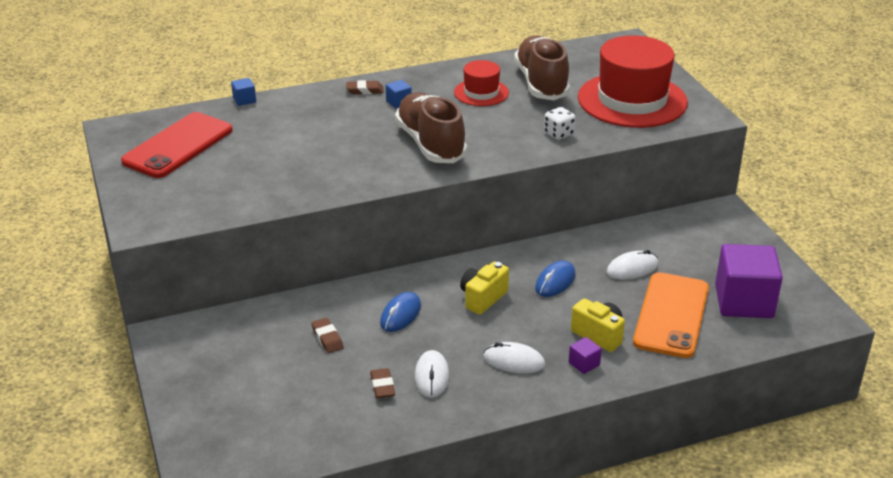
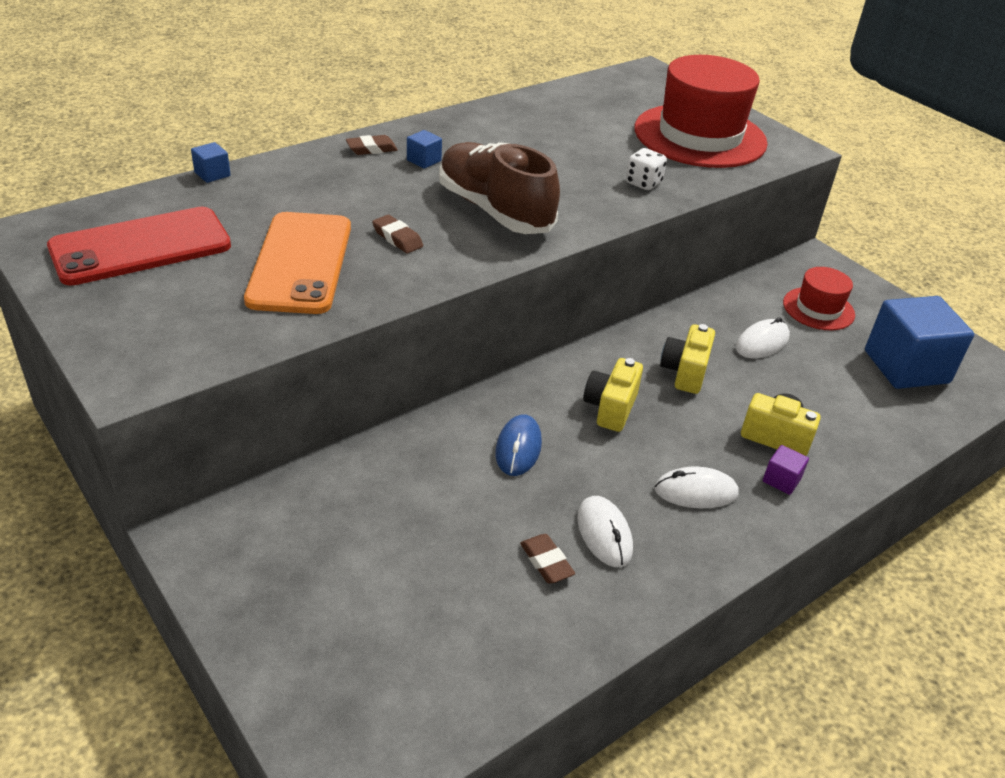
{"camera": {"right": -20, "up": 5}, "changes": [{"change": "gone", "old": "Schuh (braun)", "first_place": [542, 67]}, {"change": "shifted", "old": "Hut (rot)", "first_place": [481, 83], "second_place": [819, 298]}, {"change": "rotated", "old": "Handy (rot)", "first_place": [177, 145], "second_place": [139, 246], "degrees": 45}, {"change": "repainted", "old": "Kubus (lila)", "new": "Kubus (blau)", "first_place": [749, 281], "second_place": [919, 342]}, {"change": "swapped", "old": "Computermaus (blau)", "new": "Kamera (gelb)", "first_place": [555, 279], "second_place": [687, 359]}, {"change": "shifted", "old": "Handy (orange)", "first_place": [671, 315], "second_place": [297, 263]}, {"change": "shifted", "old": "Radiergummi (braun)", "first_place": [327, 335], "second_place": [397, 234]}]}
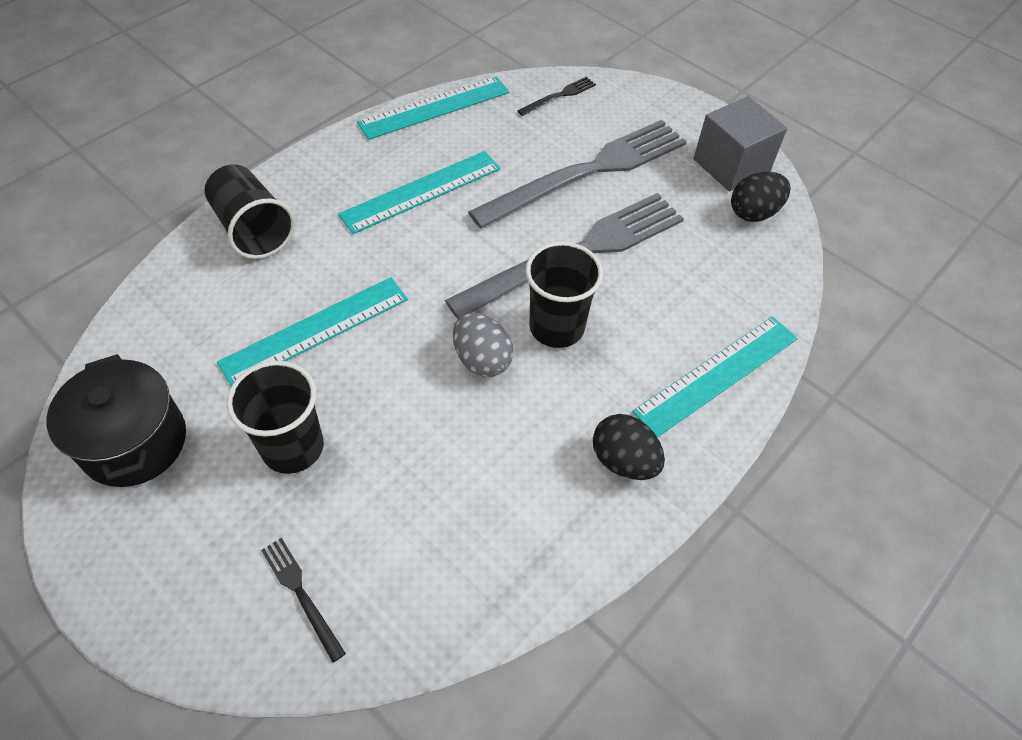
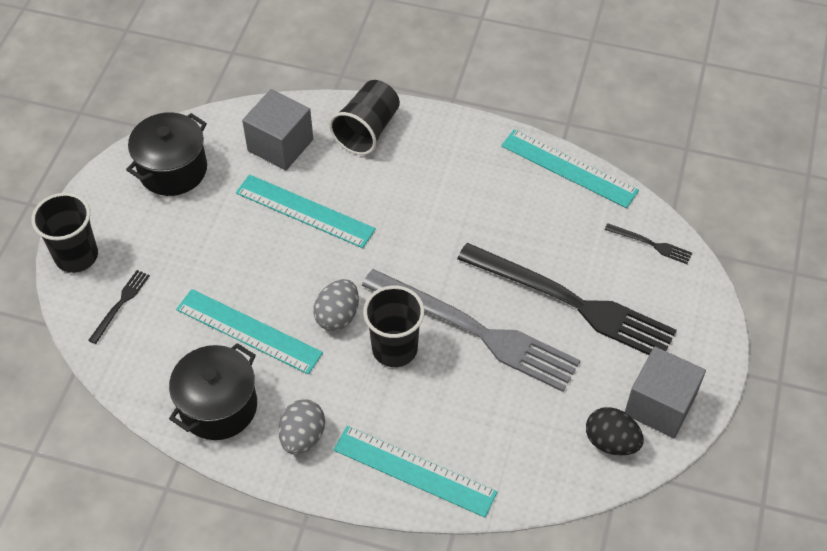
{"camera": {"right": 65, "up": 0}, "changes": [{"change": "repainted", "old": "Gabel (grau)", "new": "Gabel (schwarz)", "first_place": [577, 174], "second_place": [567, 299]}, {"change": "shifted", "old": "Lineal (türkis)", "first_place": [419, 192], "second_place": [249, 331]}, {"change": "shifted", "old": "Becher (schwarz)", "first_place": [275, 417], "second_place": [65, 233]}, {"change": "repainted", "old": "Ei (schwarz)", "new": "Ei (grau)", "first_place": [629, 447], "second_place": [302, 427]}, {"change": "new", "new": "Kubus (grau)", "second_place": [277, 129]}, {"change": "new", "new": "Kochtopf (schwarz)", "second_place": [213, 391]}]}
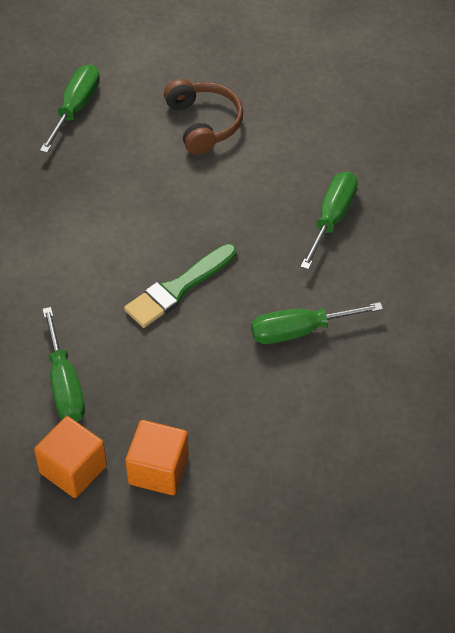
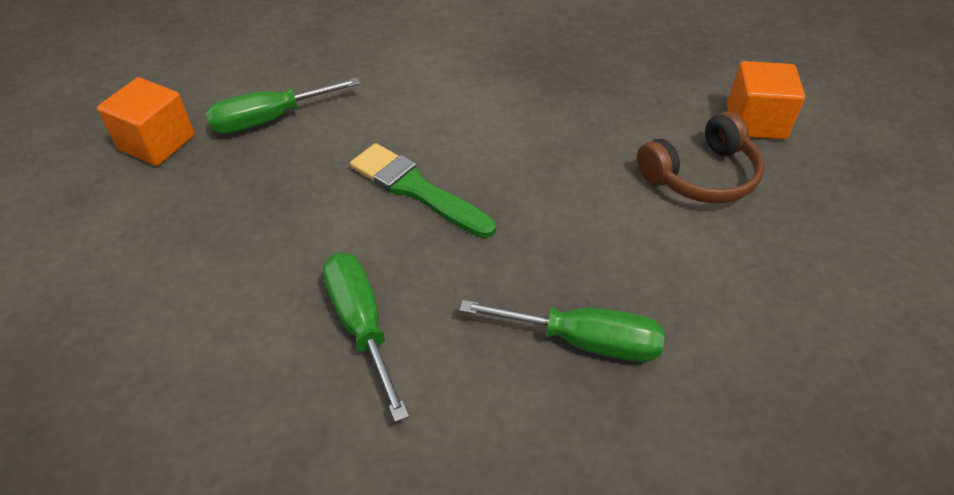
{"camera": {"right": 80, "up": -5}, "changes": [{"change": "gone", "old": "Schraubenzieher (grün)", "first_place": [70, 108]}, {"change": "shifted", "old": "Kubus (orange)", "first_place": [157, 457], "second_place": [766, 100]}]}
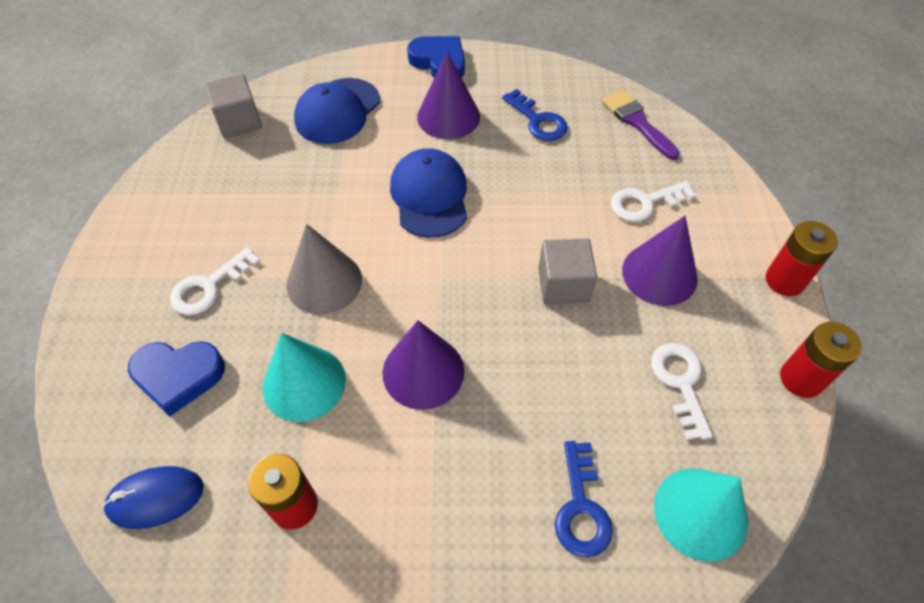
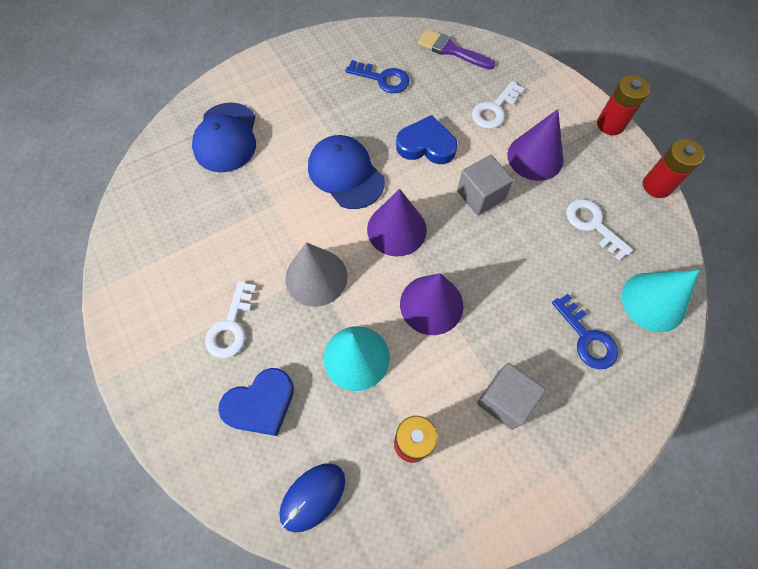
{"camera": {"right": -30, "up": 10}, "changes": [{"change": "shifted", "old": "Herz (blau)", "first_place": [436, 57], "second_place": [427, 139]}, {"change": "shifted", "old": "Kegel (lila)", "first_place": [448, 95], "second_place": [397, 222]}, {"change": "shifted", "old": "Kubus (grau)", "first_place": [233, 106], "second_place": [511, 396]}]}
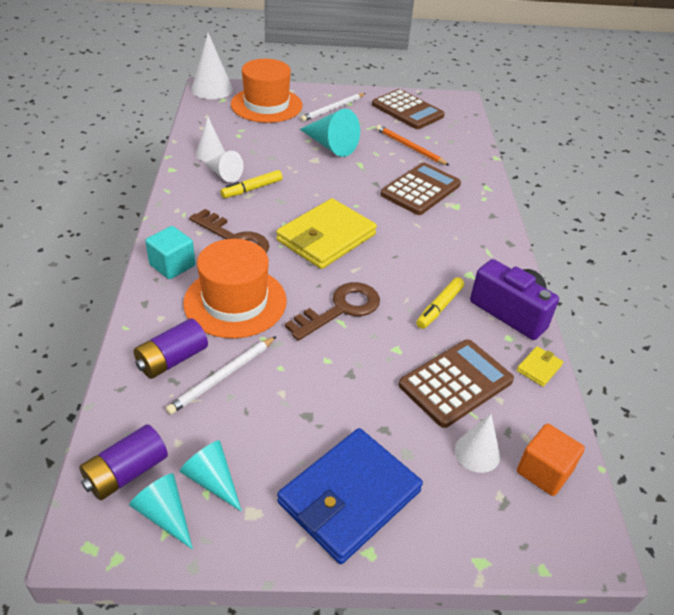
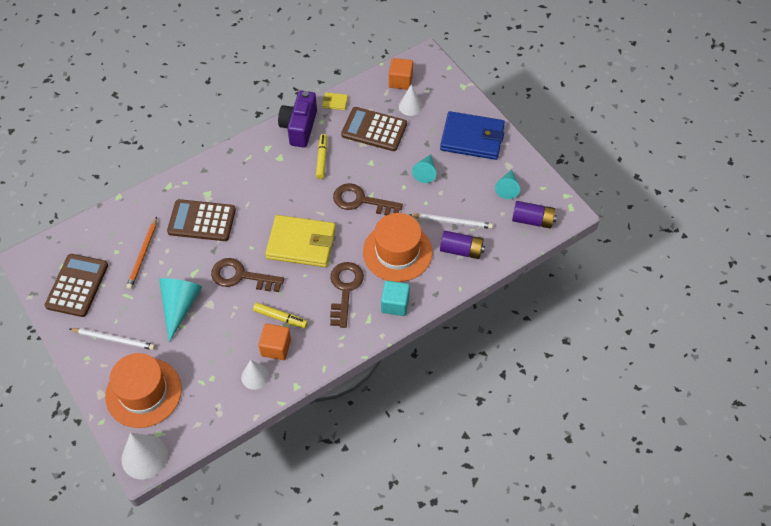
{"camera": {"right": -120, "up": 15}, "changes": [{"change": "swapped", "old": "Kegel (weiß)", "new": "Kubus (orange)", "first_place": [223, 167], "second_place": [274, 342]}, {"change": "rotated", "old": "Filzstift (gelb)", "first_place": [440, 303], "second_place": [321, 156], "degrees": -90}, {"change": "shifted", "old": "Kegel (türkis)", "first_place": [161, 511], "second_place": [424, 168]}, {"change": "new", "new": "Schlüssel (braun)", "second_place": [247, 275]}]}
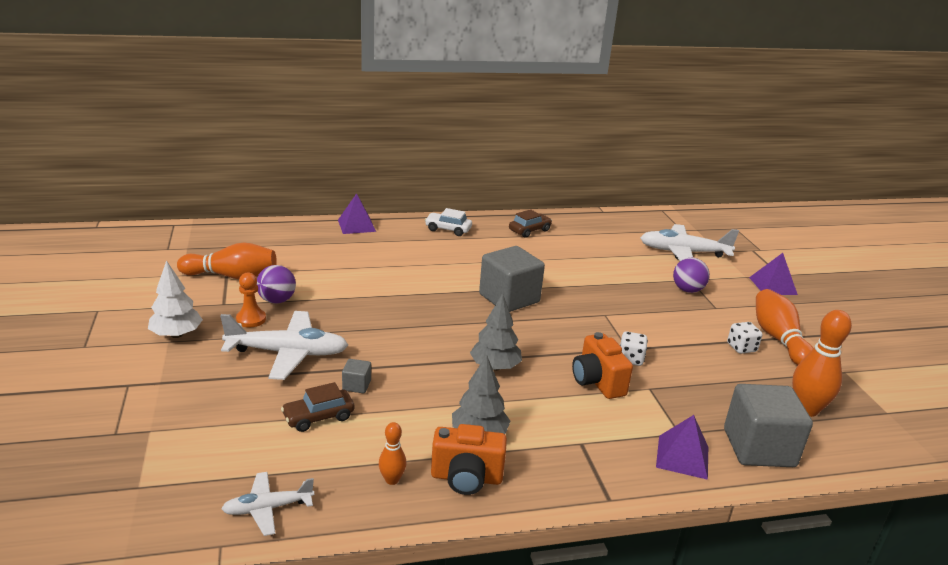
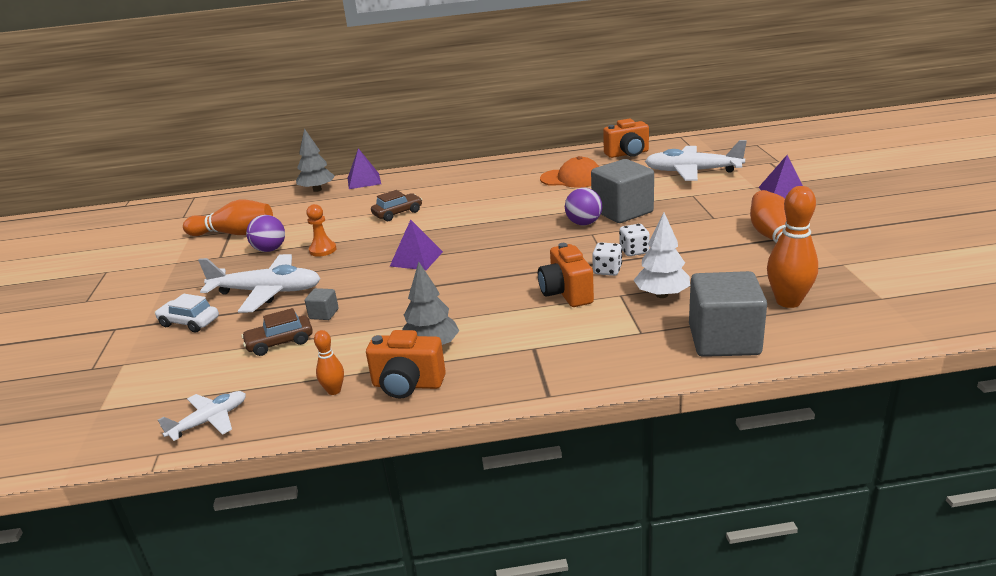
{"camera": {"right": 10, "up": 0}, "changes": [{"change": "shifted", "old": "Auto (weiß)", "first_place": [448, 222], "second_place": [187, 313]}, {"change": "shifted", "old": "Auto (braun)", "first_place": [530, 223], "second_place": [396, 205]}, {"change": "shifted", "old": "Kubus (grau)", "first_place": [512, 279], "second_place": [622, 191]}, {"change": "shifted", "old": "Ball (lila)", "first_place": [691, 275], "second_place": [583, 206]}, {"change": "shifted", "old": "Baum (weiß)", "first_place": [175, 299], "second_place": [662, 255]}, {"change": "shifted", "old": "Bauer (orange)", "first_place": [251, 300], "second_place": [321, 230]}, {"change": "shifted", "old": "Baum (grau)", "first_place": [496, 332], "second_place": [315, 160]}, {"change": "shifted", "old": "Spielwürfel (weiß)", "first_place": [745, 338], "second_place": [634, 240]}, {"change": "shifted", "old": "Pyramide (lila)", "first_place": [682, 447], "second_place": [416, 245]}, {"change": "rotated", "old": "Flugzeug (weiß)", "first_place": [267, 504], "second_place": [202, 416], "degrees": 150}, {"change": "new", "new": "Kamera (orange)", "second_place": [626, 138]}, {"change": "new", "new": "Kappe (orange)", "second_place": [570, 172]}]}
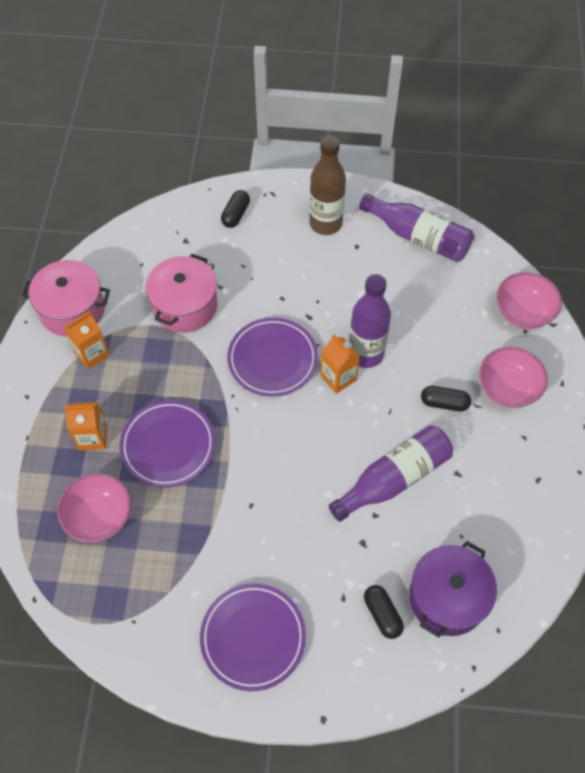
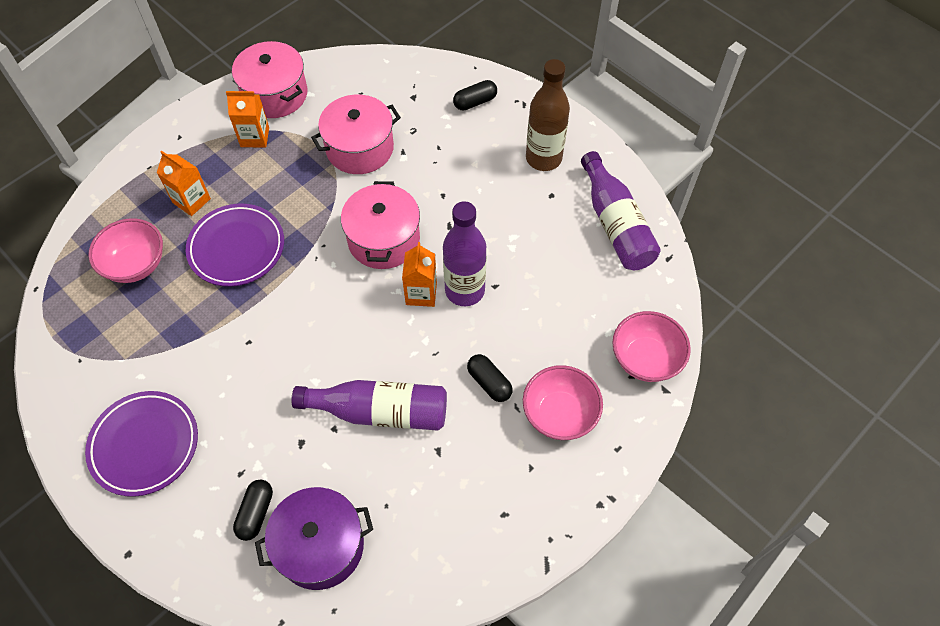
{"camera": {"right": 40, "up": 0}, "changes": [{"change": "swapped", "old": "Teller (lila)", "new": "Kochtopf (rosa)", "first_place": [272, 357], "second_place": [380, 225]}]}
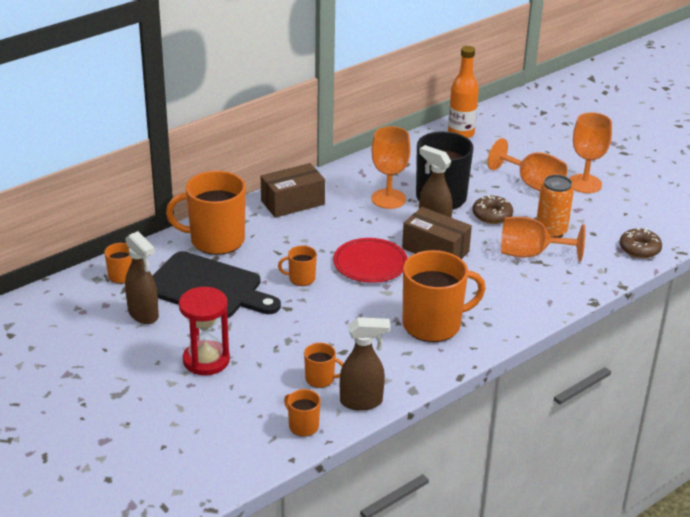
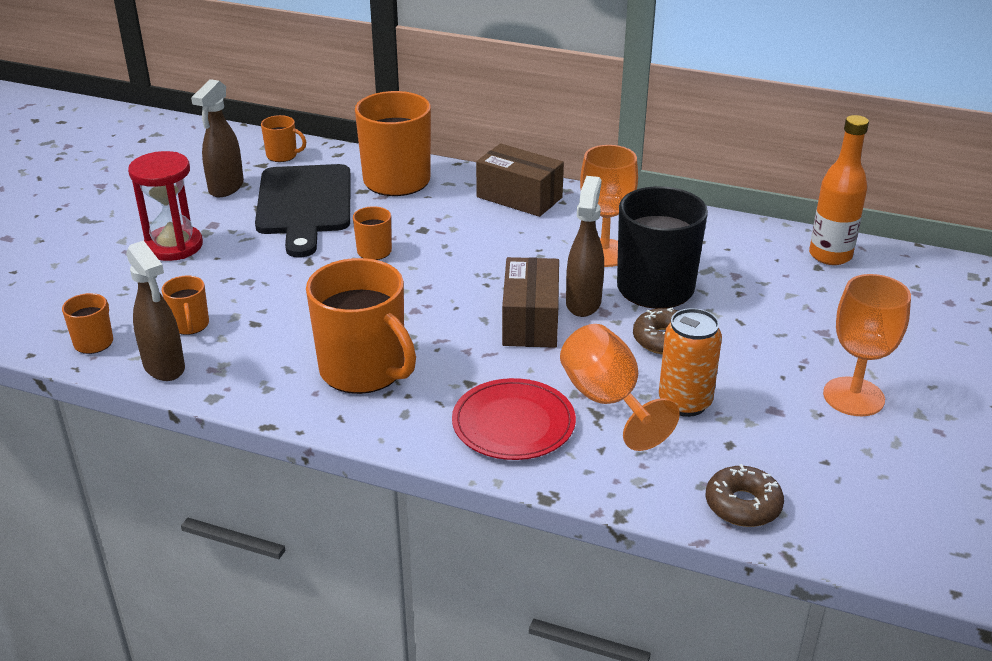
{"camera": {"right": 60, "up": 0}, "changes": [{"change": "gone", "old": "Kelch (orange)", "first_place": [527, 164]}, {"change": "shifted", "old": "Teller (rot)", "first_place": [370, 260], "second_place": [514, 419]}]}
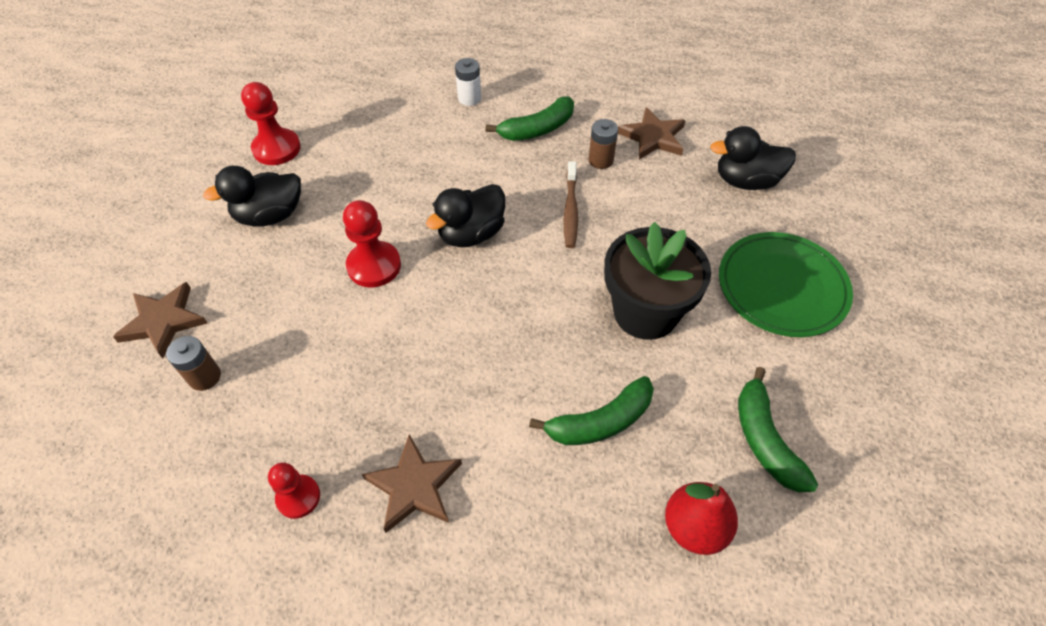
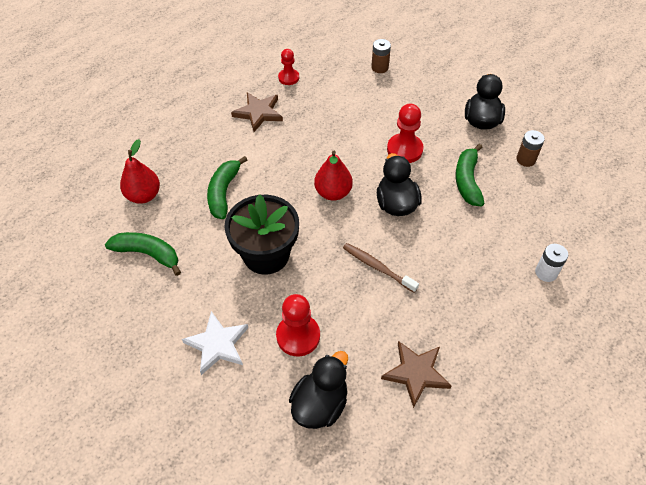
{"camera": {"right": 125, "up": 0}, "changes": [{"change": "shifted", "old": "Bauer (rot)", "first_place": [271, 123], "second_place": [298, 325]}, {"change": "shifted", "old": "Banane (grün)", "first_place": [529, 119], "second_place": [470, 175]}, {"change": "shifted", "old": "Batterie (braun)", "first_place": [603, 144], "second_place": [530, 148]}, {"change": "swapped", "old": "Teller (grün)", "new": "Stern (weiß)", "first_place": [786, 284], "second_place": [215, 343]}, {"change": "gone", "old": "Stern (braun)", "first_place": [160, 320]}, {"change": "new", "new": "Birne (rot)", "second_place": [333, 176]}]}
